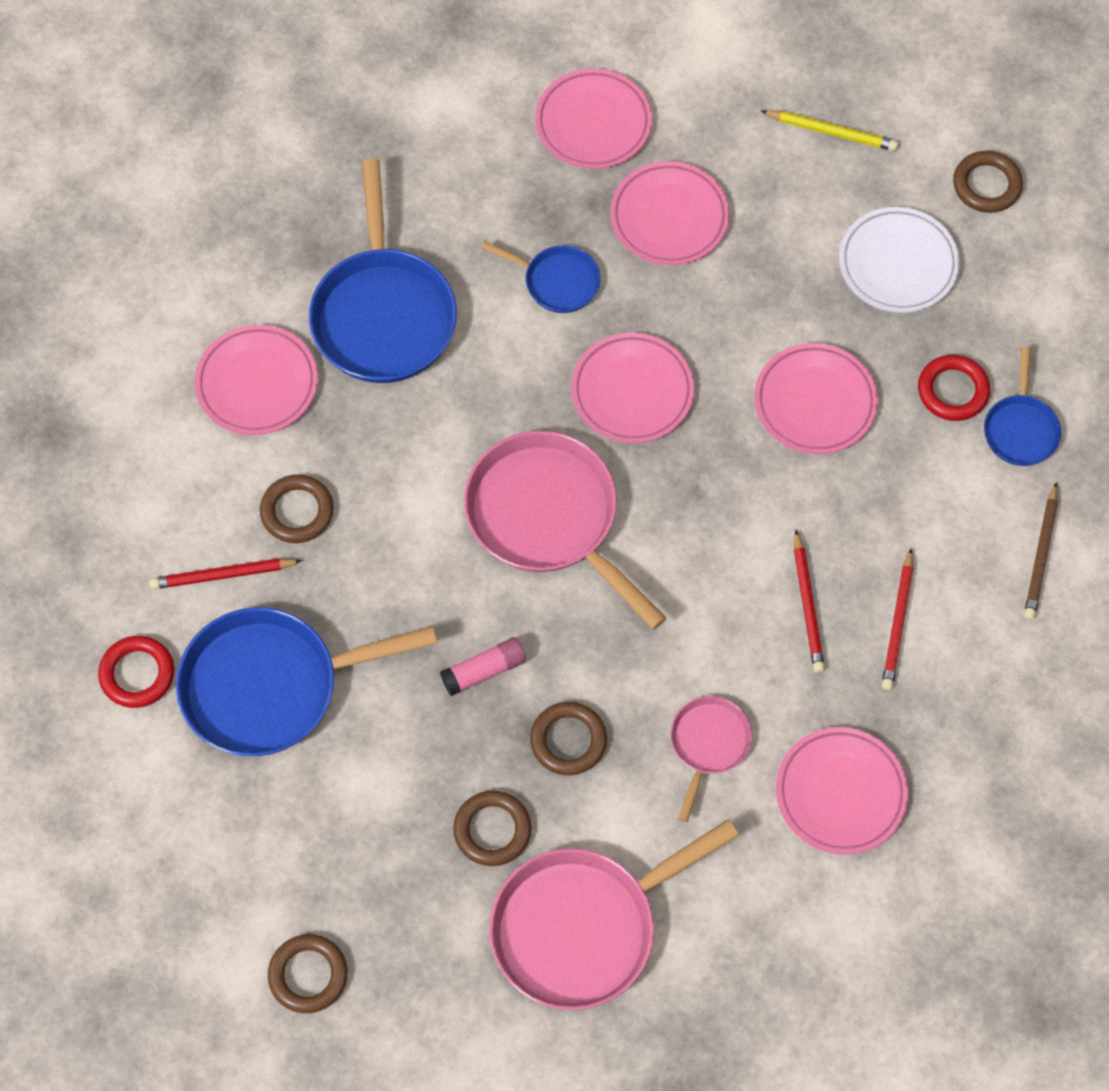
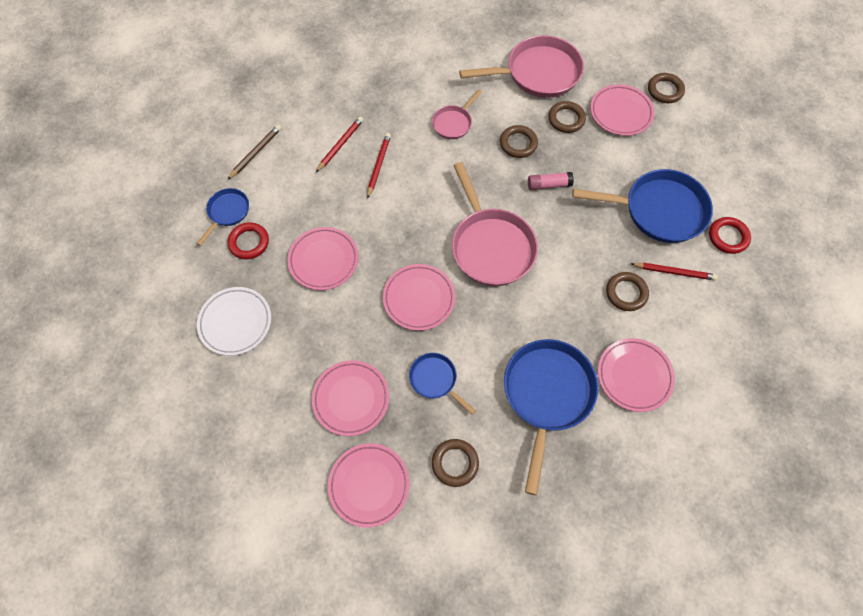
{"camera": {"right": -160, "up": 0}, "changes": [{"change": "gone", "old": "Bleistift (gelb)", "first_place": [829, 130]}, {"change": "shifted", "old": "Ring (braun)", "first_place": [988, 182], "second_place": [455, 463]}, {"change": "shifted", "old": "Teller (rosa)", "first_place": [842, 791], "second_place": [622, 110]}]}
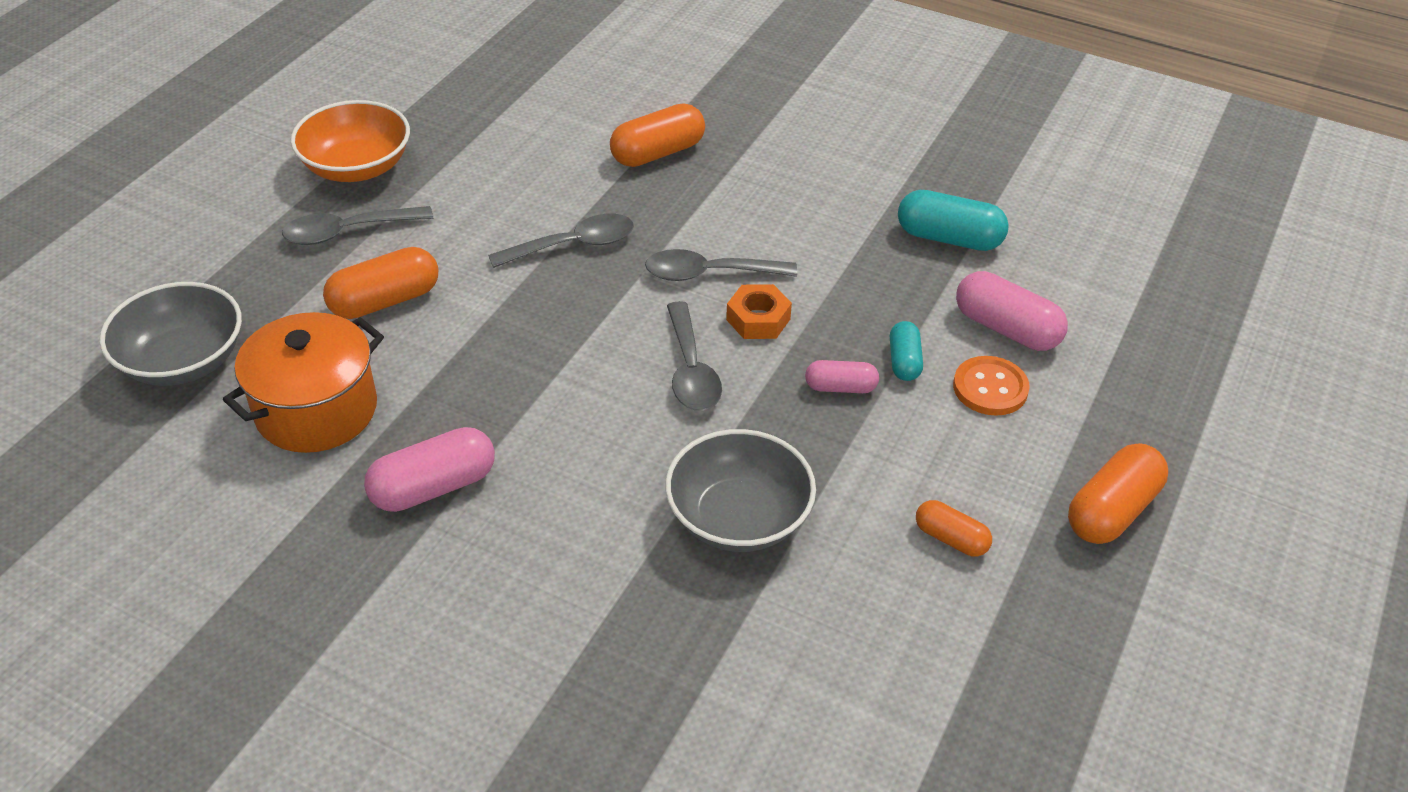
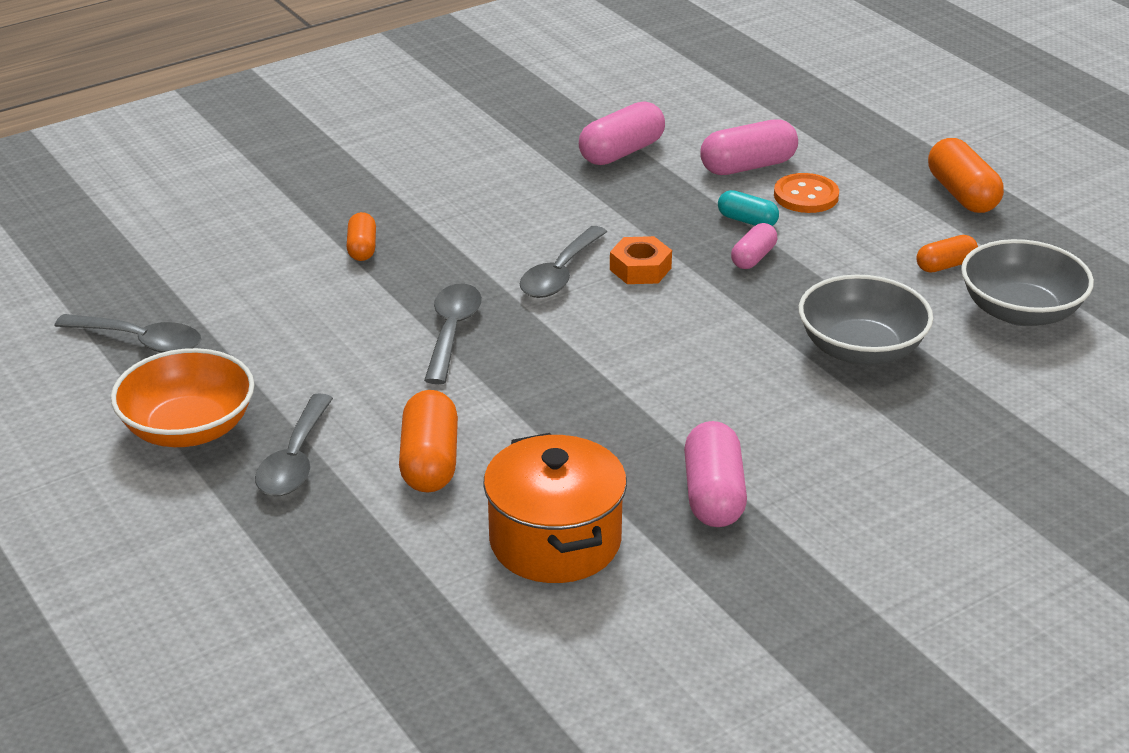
{"camera": {"right": -60, "up": -10}, "changes": [{"change": "scaled", "old": "Kapsel (orange)", "first_place": [657, 135], "second_place": [361, 236], "factor": 0.6}, {"change": "repainted", "old": "Kapsel (türkis)", "new": "Kapsel (rosa)", "first_place": [953, 220], "second_place": [622, 133]}, {"change": "shifted", "old": "Schüssel (grau)", "first_place": [170, 334], "second_place": [1027, 282]}, {"change": "shifted", "old": "Löffel (grau)", "first_place": [694, 356], "second_place": [127, 333]}]}
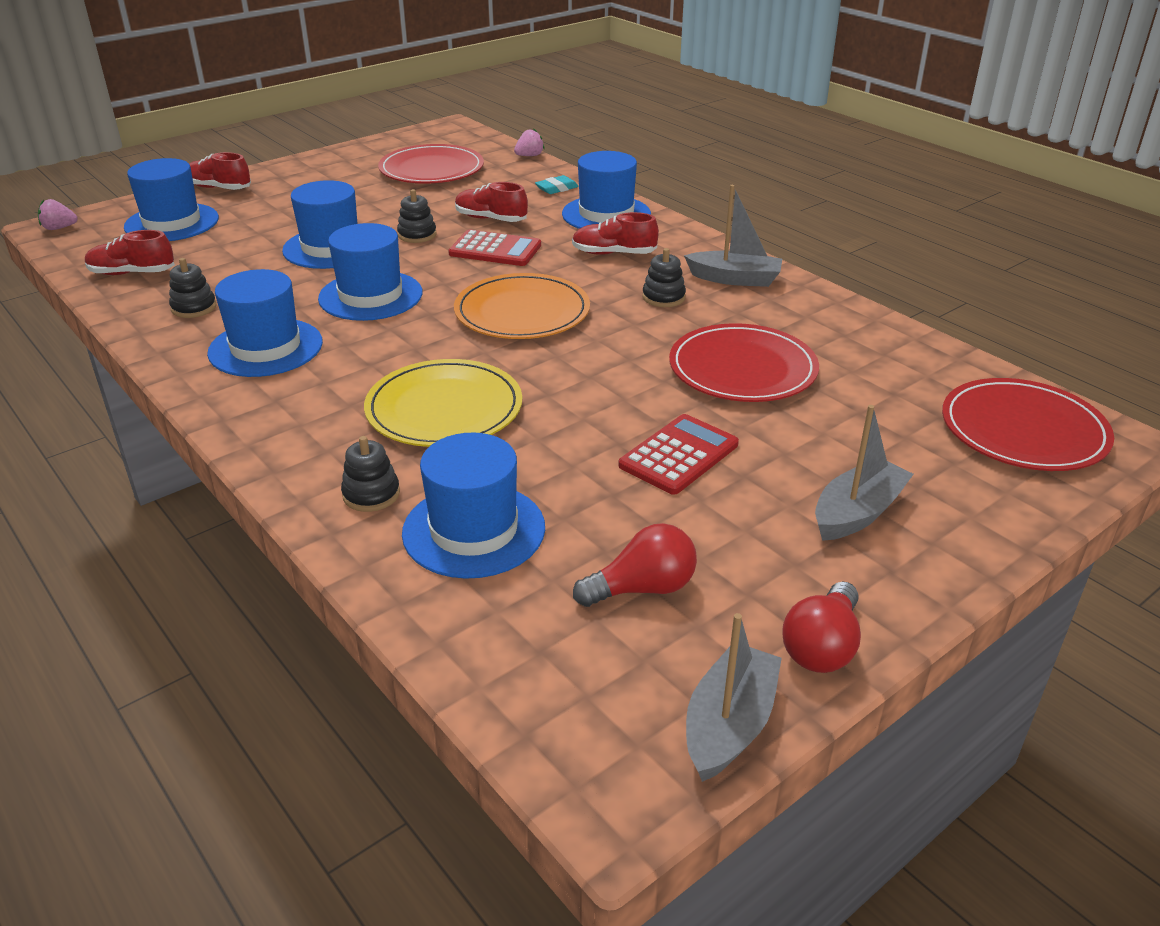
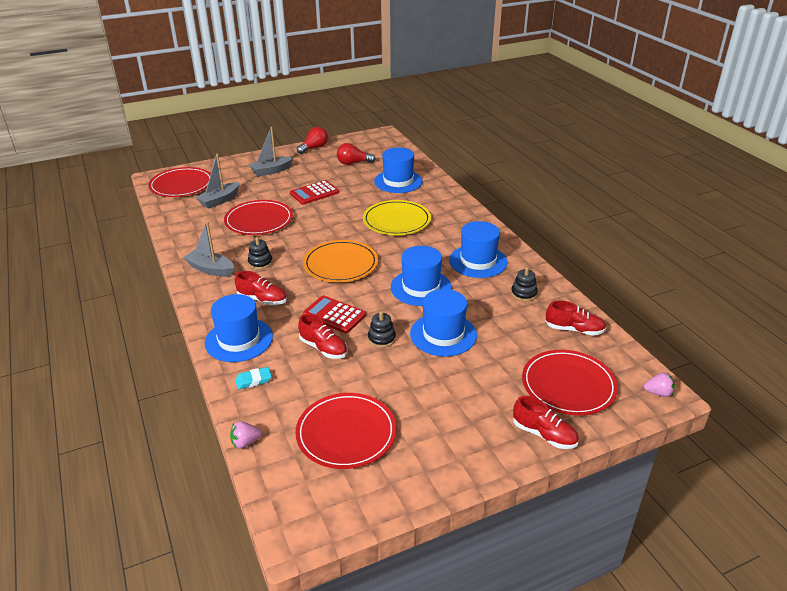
{"camera": {"right": -165, "up": 0}, "changes": [{"change": "swapped", "old": "Hut (blau)", "new": "Teller (rot)", "first_place": [171, 199], "second_place": [570, 383]}, {"change": "gone", "old": "Stapelspielzeug (schwarz)", "first_place": [370, 474]}, {"change": "shifted", "old": "Boot (grau)", "first_place": [734, 697], "second_place": [218, 181]}]}
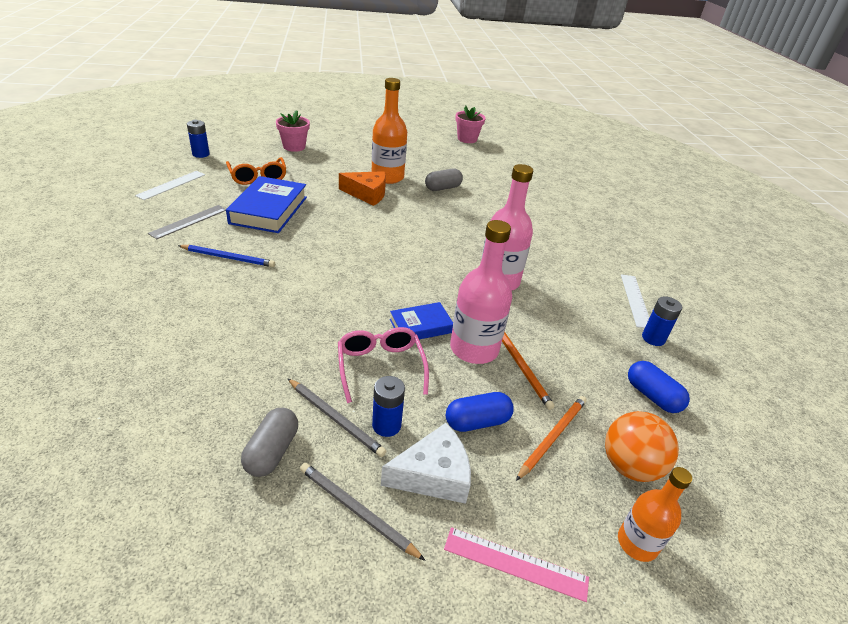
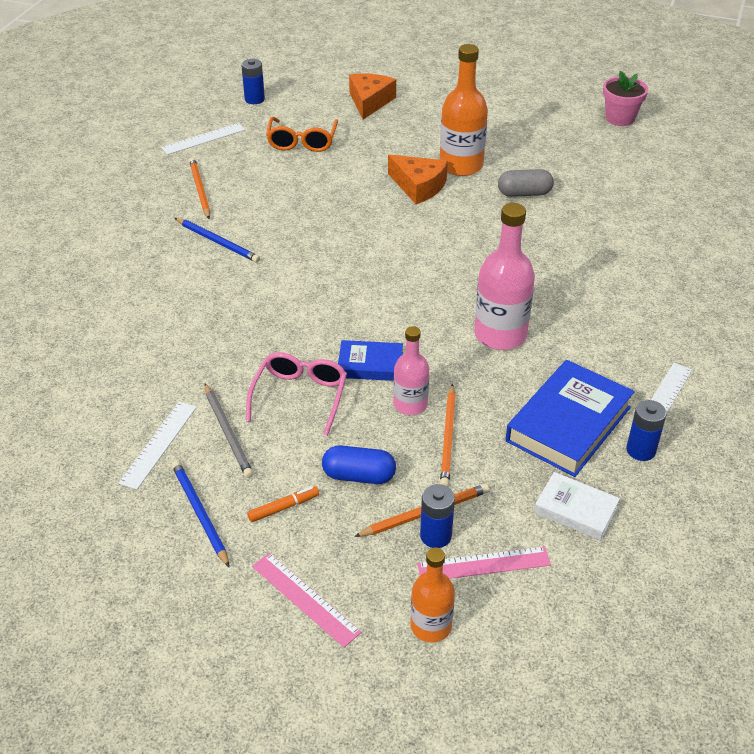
{"camera": {"right": 30, "up": 5}, "changes": [{"change": "swapped", "old": "Blumentopf (rosa)", "new": "Käse (orange)", "first_place": [293, 131], "second_place": [372, 96]}, {"change": "shifted", "old": "Buch (blau)", "first_place": [266, 204], "second_place": [570, 418]}, {"change": "swapped", "old": "Lineal (grau)", "new": "Bleistift (orange)", "first_place": [187, 222], "second_place": [199, 188]}, {"change": "scaled", "old": "Flasche (rosa)", "first_place": [481, 292], "second_place": [411, 370], "factor": 0.6}, {"change": "swapped", "old": "Kapsel (blau)", "new": "Buch (weiß)", "first_place": [659, 387], "second_place": [577, 506]}, {"change": "shifted", "old": "Batterie (blau)", "first_place": [388, 406], "second_place": [437, 516]}, {"change": "swapped", "old": "Kapsel (grau)", "new": "Lineal (weiß)", "first_place": [269, 442], "second_place": [158, 446]}, {"change": "swapped", "old": "Ball (orange)", "new": "Lineal (rosa)", "first_place": [642, 446], "second_place": [484, 562]}, {"change": "swapped", "old": "Käse (weiß)", "new": "Filzstift (orange)", "first_place": [426, 463], "second_place": [283, 504]}, {"change": "repainted", "old": "Bleistift (grau)", "new": "Bleistift (blau)", "first_place": [363, 512], "second_place": [201, 514]}]}
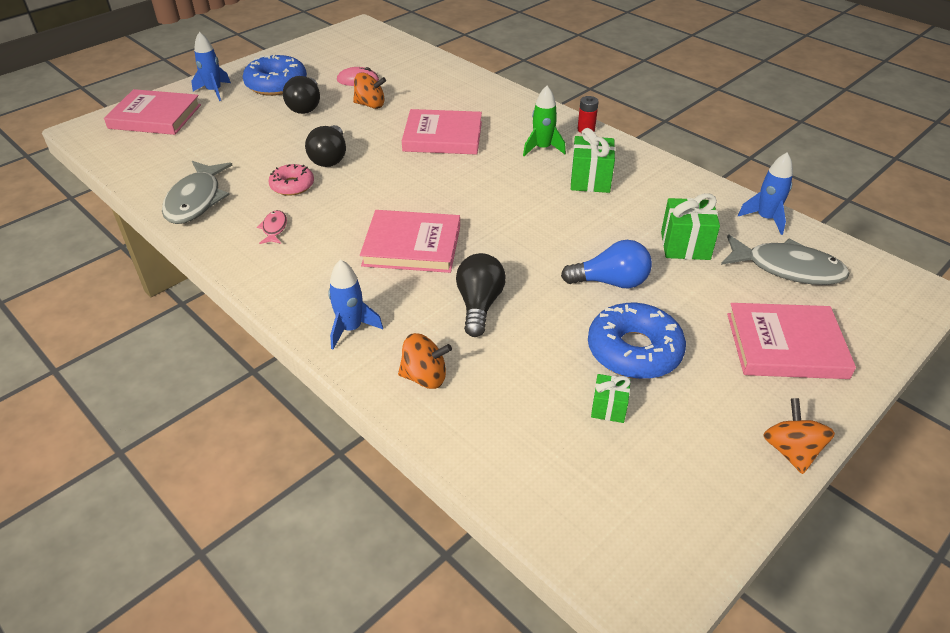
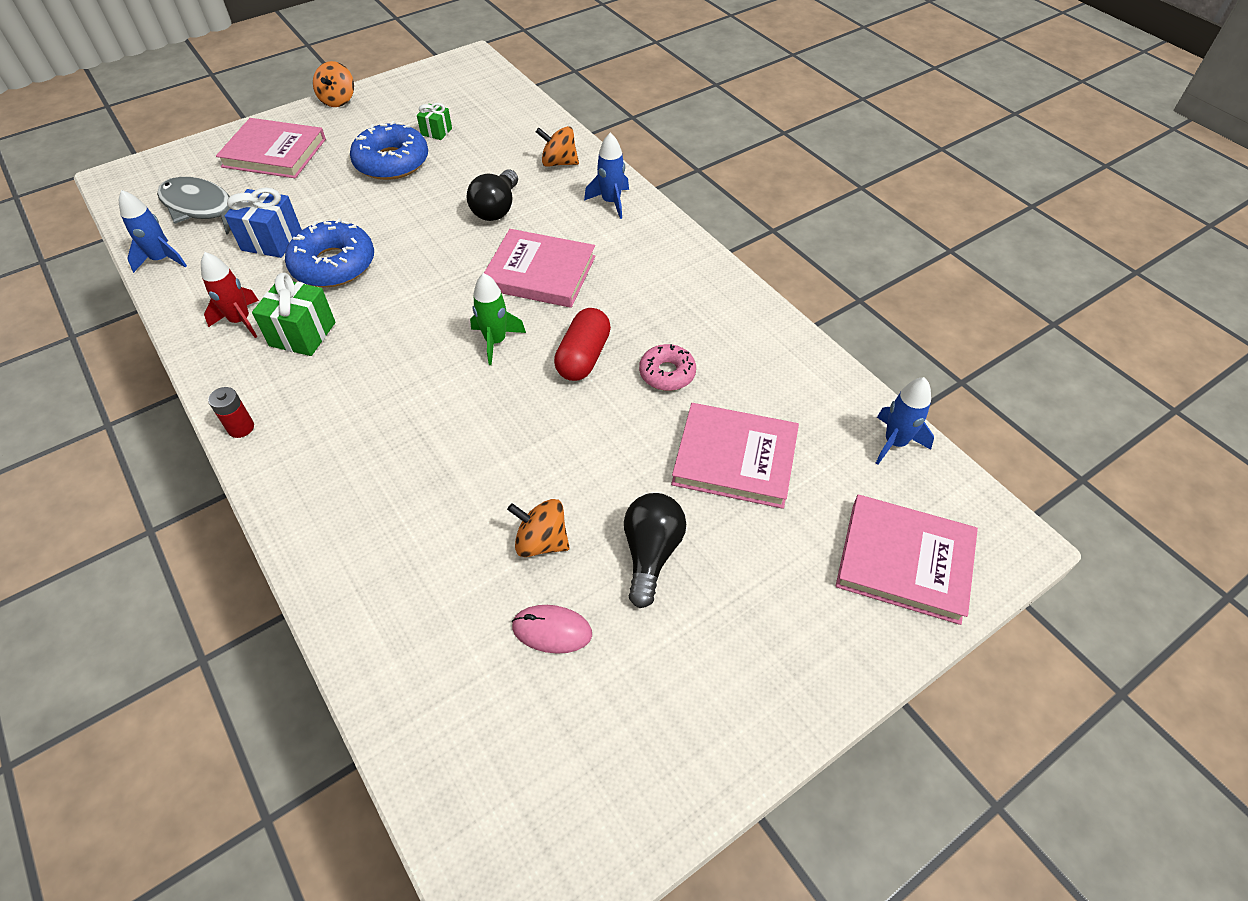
{"camera": {"right": -170, "up": 10}, "changes": [{"change": "shifted", "old": "Rakete (blau)", "first_place": [211, 66], "second_place": [905, 421]}, {"change": "shifted", "old": "Donut (blau)", "first_place": [275, 75], "second_place": [329, 252]}, {"change": "shifted", "old": "Rakete (grün)", "first_place": [544, 121], "second_place": [498, 319]}, {"change": "shifted", "old": "Buch (rosa)", "first_place": [442, 132], "second_place": [735, 456]}, {"change": "gone", "old": "Glühbirne (schwarz)", "first_place": [325, 146]}, {"change": "gone", "old": "Fisch (grau)", "first_place": [197, 192]}, {"change": "repainted", "old": "Geschenk (grün)", "new": "Geschenk (blau)", "first_place": [690, 226], "second_place": [263, 222]}, {"change": "gone", "old": "Fisch (rosa)", "first_place": [272, 227]}, {"change": "gone", "old": "Glühbirne (blau)", "first_place": [606, 264]}, {"change": "new", "new": "Rakete (rot)", "second_place": [230, 295]}, {"change": "new", "new": "Kapsel (rot)", "second_place": [582, 344]}]}
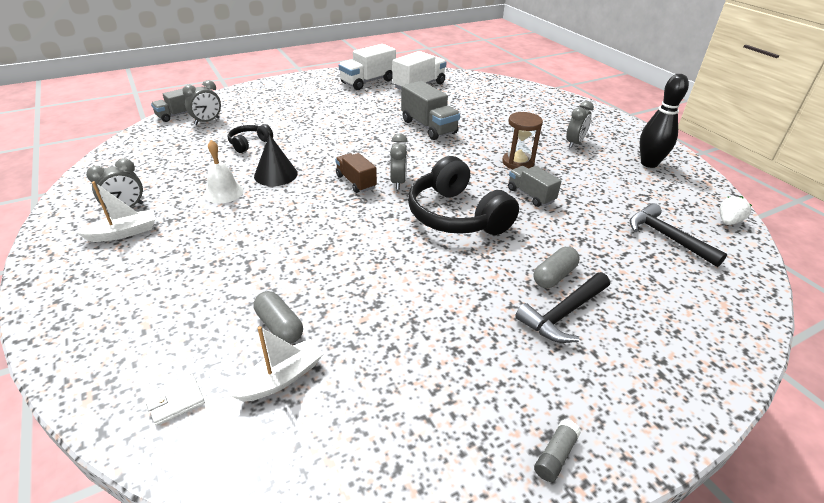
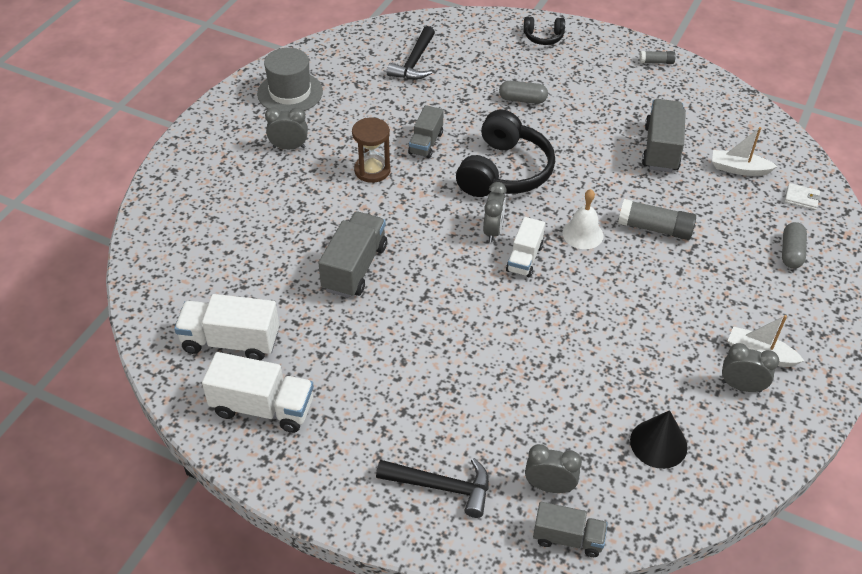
{"camera": {"right": -125, "up": 10}, "changes": [{"change": "swapped", "old": "Bowlingkegel (schwarz)", "new": "Hut (grau)", "first_place": [664, 121], "second_place": [290, 80]}, {"change": "shifted", "old": "Kopfhörer (schwarz)", "first_place": [250, 138], "second_place": [544, 31]}, {"change": "rotated", "old": "Wecker (grau)", "first_place": [399, 161], "second_place": [495, 212], "degrees": 135}, {"change": "shifted", "old": "Kegel (schwarz)", "first_place": [276, 160], "second_place": [659, 439]}, {"change": "shifted", "old": "Glocke (weiß)", "first_place": [224, 171], "second_place": [583, 219]}, {"change": "repainted", "old": "Lastwagen (braun)", "new": "Lastwagen (weiß)", "first_place": [356, 173], "second_place": [525, 247]}, {"change": "gone", "old": "Erdbeere (weiß)", "first_place": [736, 210]}, {"change": "shifted", "old": "Hammer (schwarz)", "first_place": [562, 307], "second_place": [432, 488]}, {"change": "shifted", "old": "Kapsel (grau)", "first_place": [278, 317], "second_place": [794, 245]}, {"change": "new", "new": "Lastwagen (grau)", "second_place": [664, 135]}, {"change": "new", "new": "Klebestift (grau)", "second_place": [657, 219]}]}
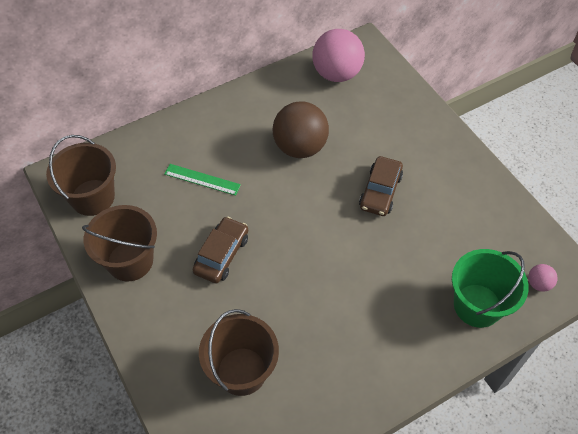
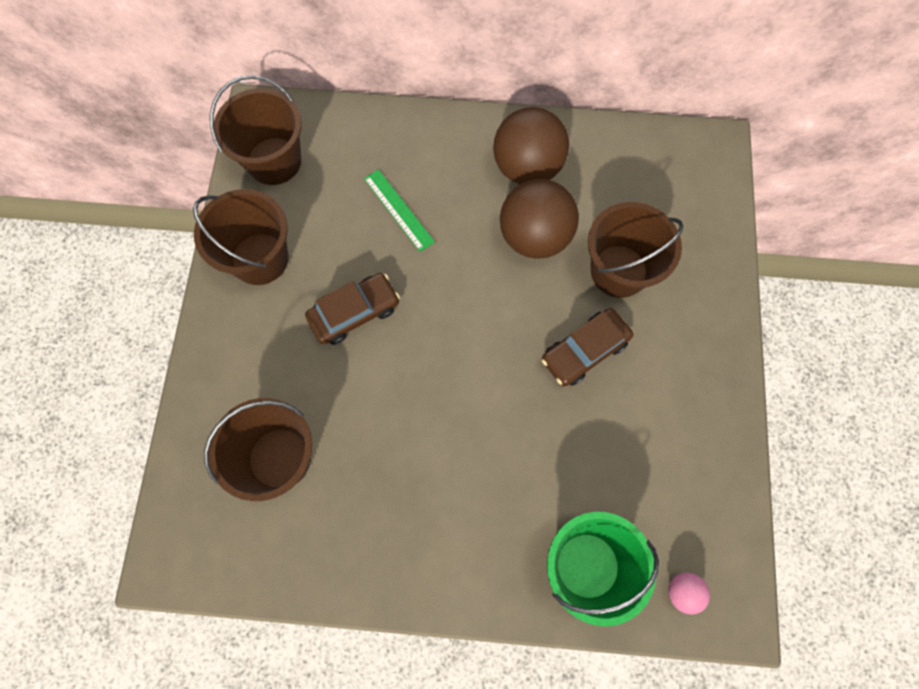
{"camera": {"right": 35, "up": 15}, "changes": [{"change": "gone", "old": "Ball (rosa)", "first_place": [338, 55]}, {"change": "new", "new": "Ball (braun)", "second_place": [531, 145]}, {"change": "new", "new": "Eimer (braun)", "second_place": [635, 250]}]}
